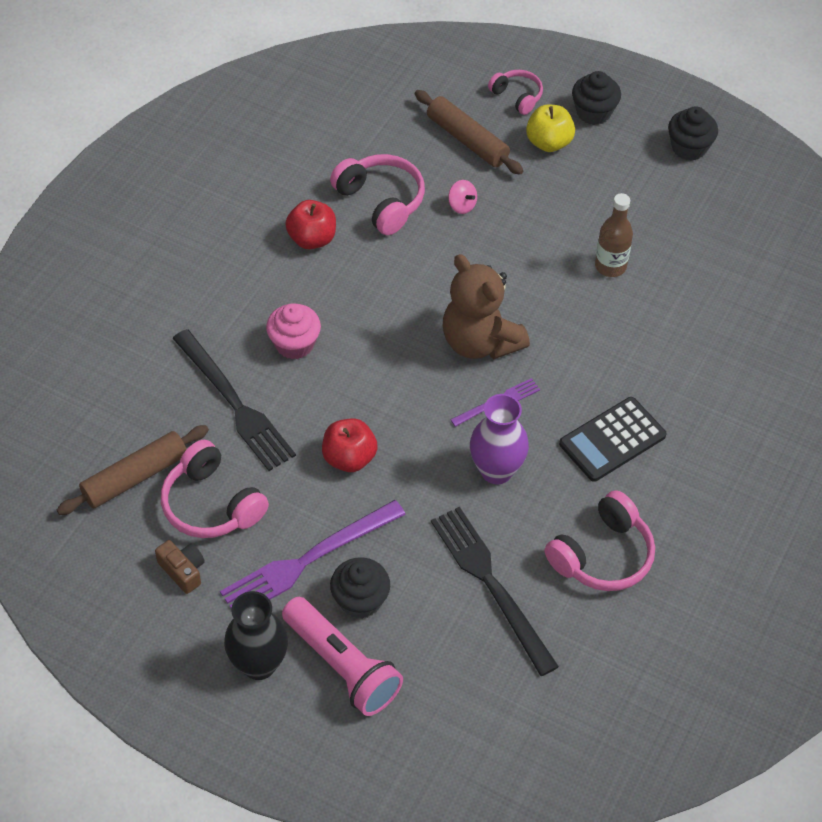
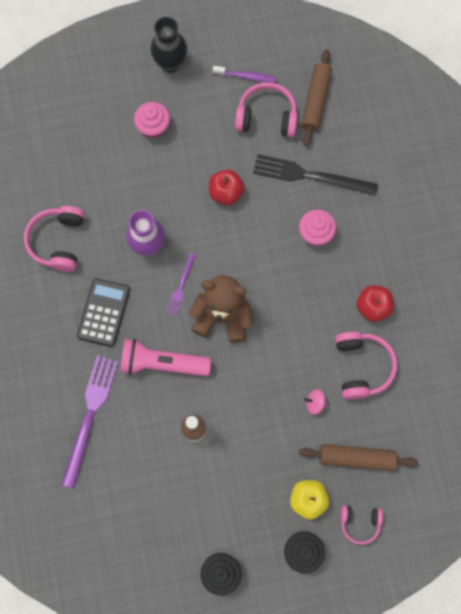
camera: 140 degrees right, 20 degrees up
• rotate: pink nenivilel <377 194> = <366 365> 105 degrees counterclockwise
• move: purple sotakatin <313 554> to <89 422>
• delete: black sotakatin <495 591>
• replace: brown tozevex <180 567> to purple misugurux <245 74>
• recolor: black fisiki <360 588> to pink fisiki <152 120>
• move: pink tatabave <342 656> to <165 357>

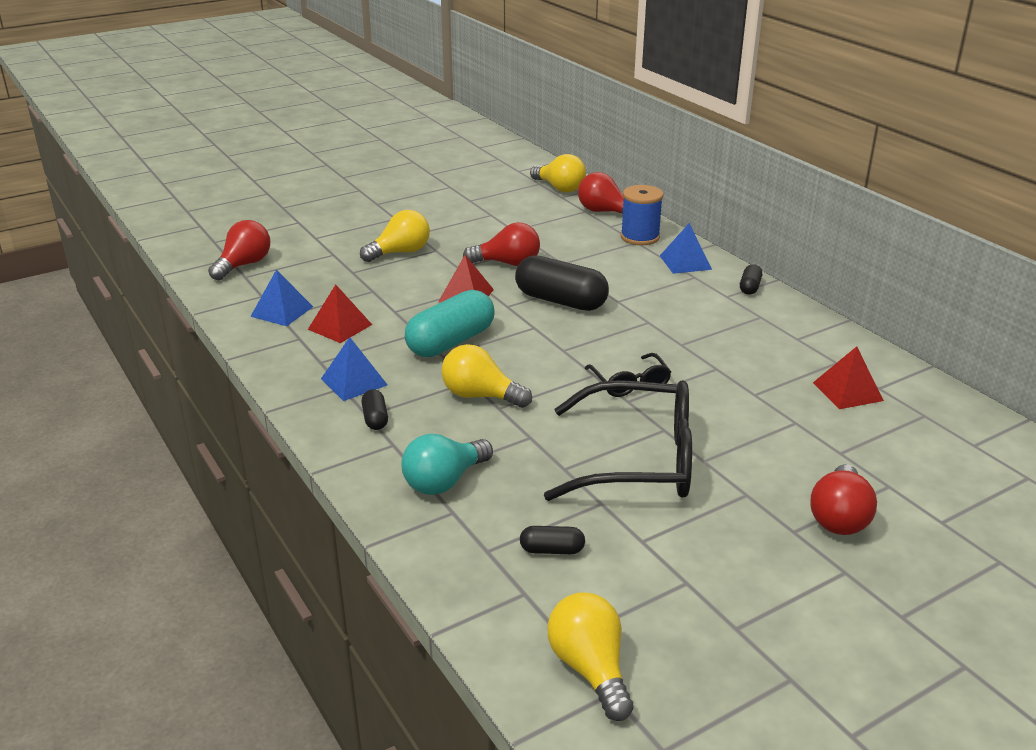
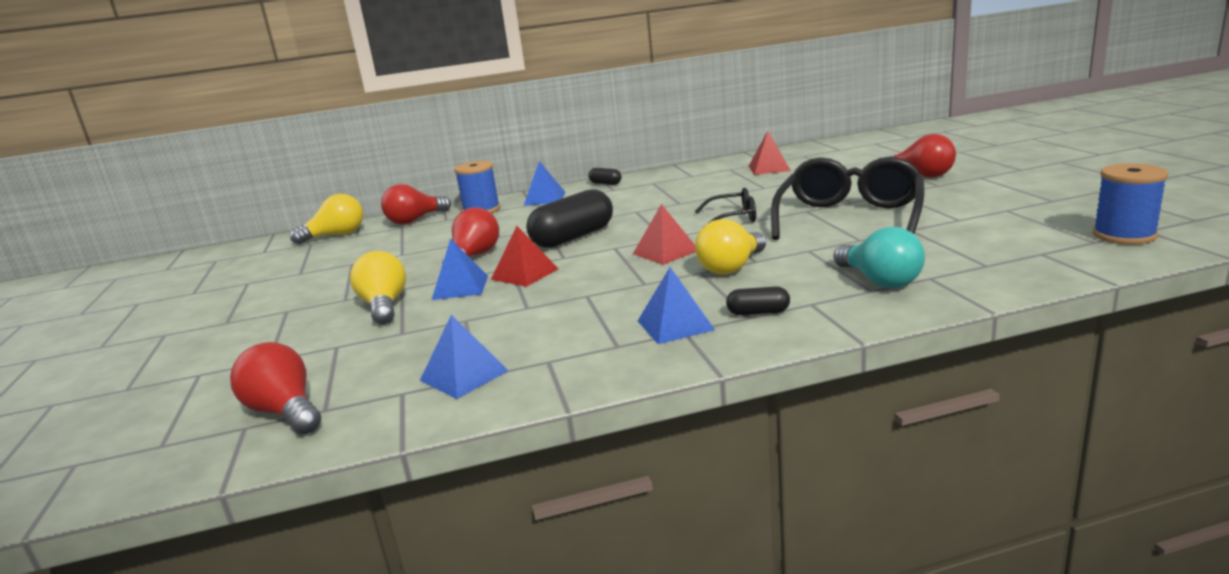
camera: 70 degrees left, 10 degrees down
• move: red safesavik <340 313> to <664 234>
• delete: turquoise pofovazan <449 323>
• delete: black pofovazan <552 540>
• replace: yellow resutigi <590 656> to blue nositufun <1130 203>
• insert: blue safesavik <460 269>

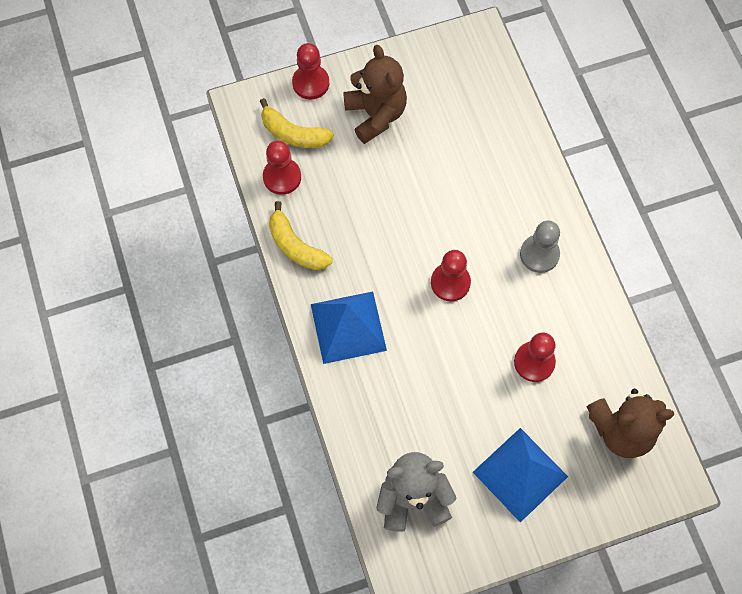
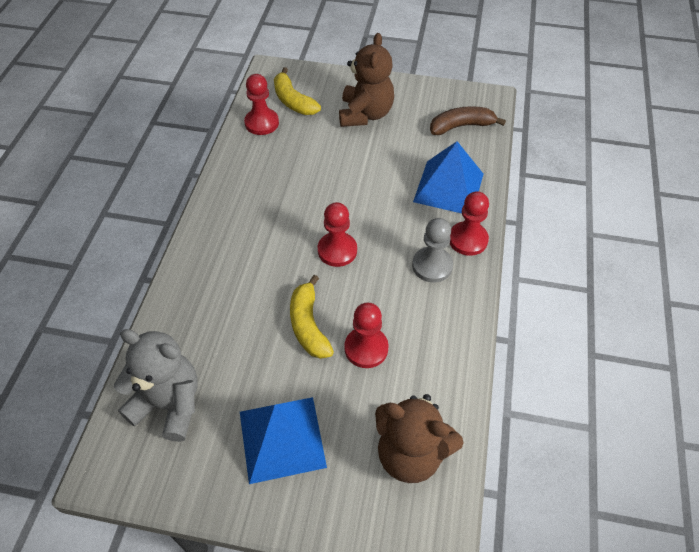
camera: 30 degrees right, 15 degrees down
• move: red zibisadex <310 71> to <469 223>
• move: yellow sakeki <300 235> to <312 317>
• move: blue safesavik <349 327> to <448 177>
• insert: brown sakeki <468 120>

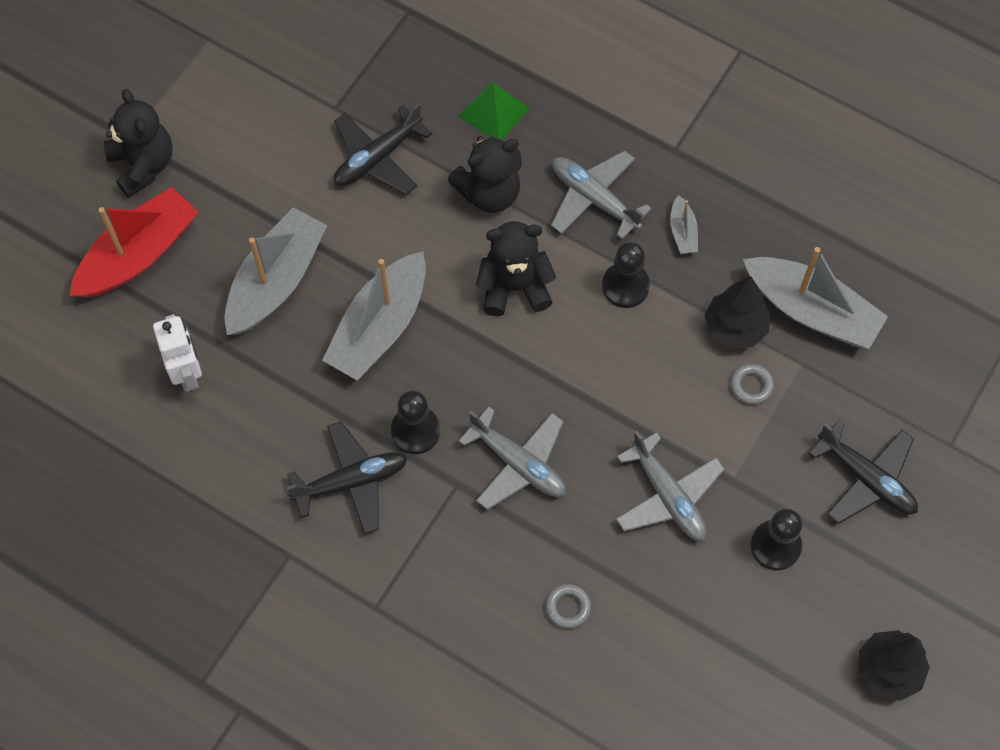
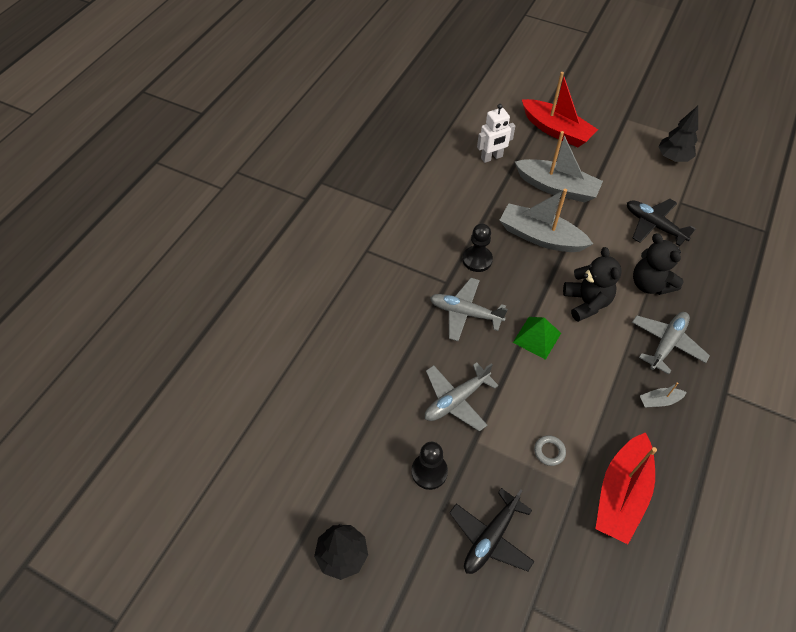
camera: 85 degrees right, 10 degrees down
• move: green safesavik <494 111> to <537 338>
• delete: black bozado <138 143>
• delete: black zibisadex <626 275>
• recolor: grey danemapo <815 298> to red danemapo <626 488>
• move: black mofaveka <737 312> to <678 134>
• rotate: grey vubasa <512 458> = <469 309> 75 degrees clockwise
• delete: black vubasa <346 478>
• delete: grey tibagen <568 606>

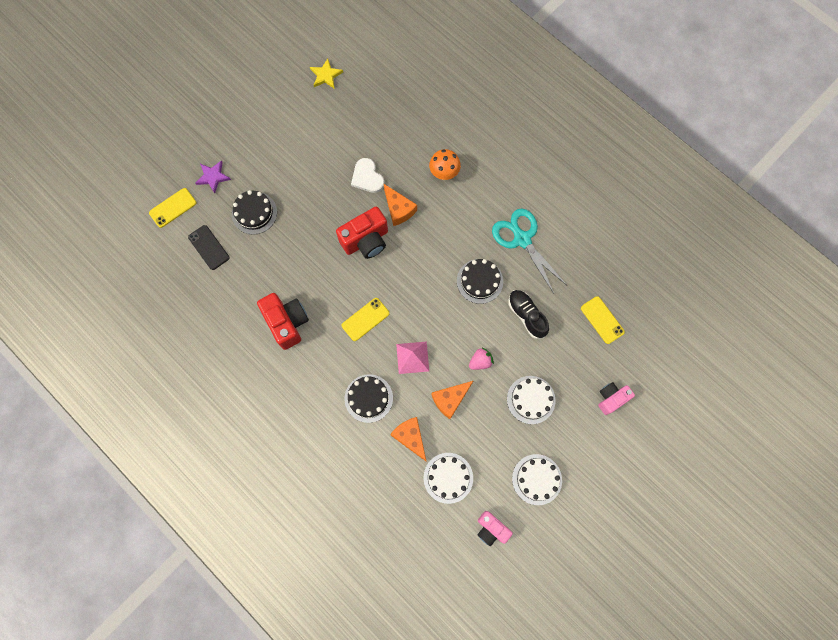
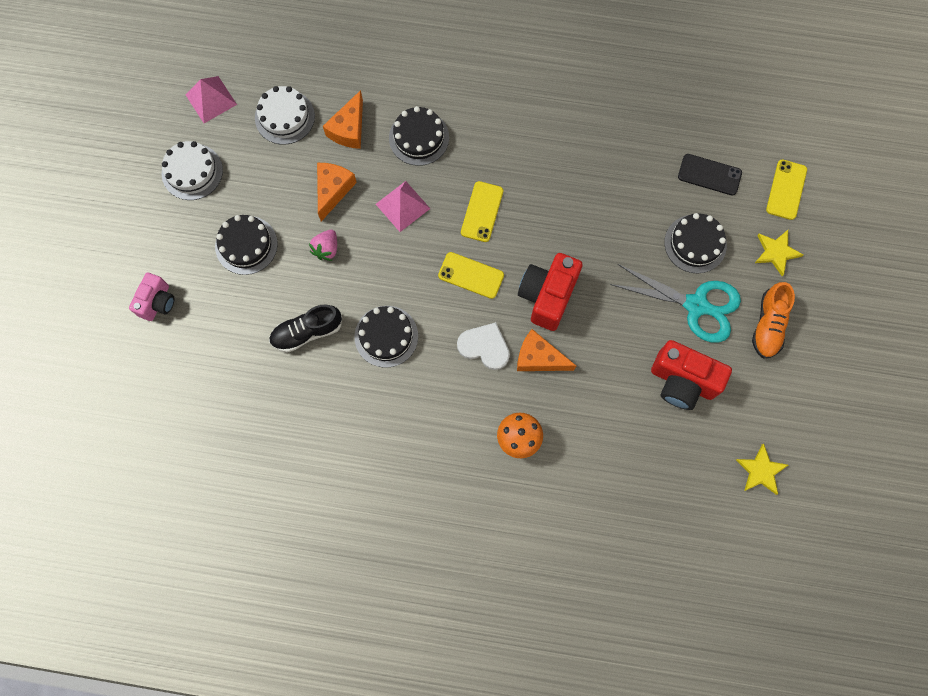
camera: 145 degrees right, 0 degrees up
• move: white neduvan <368 175> to <483 346>
• recolor: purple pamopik <213 176> to yellow pamopik <779 253>
• move: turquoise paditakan <529 251> to <675 303>
• rotate: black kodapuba <528 314> = <305 328> 135 degrees clockwise
• move: red tozevex <283 321> to <691 375>
• move: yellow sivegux <603 320> to <471 275>
• recolor: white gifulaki <531 400> to black gifulaki <246 245>
• rotate: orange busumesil <408 439> = <343 119> 90 degrees clockwise
• replace: pink tozevex <495 528> to pink safesavik <211 99>
• insert: orange kodapuba <773 320>

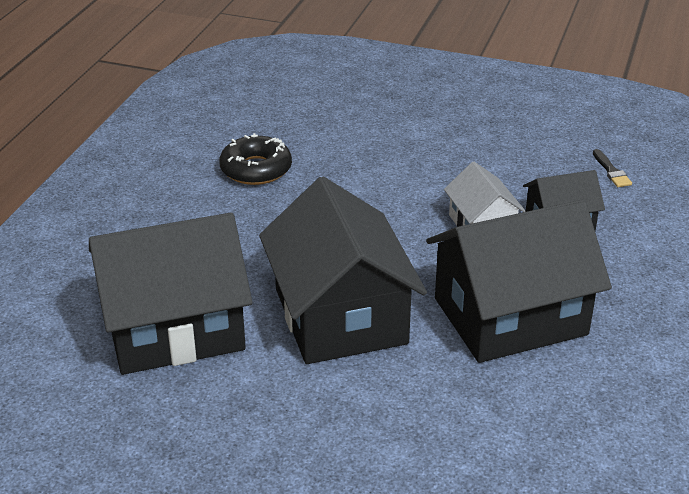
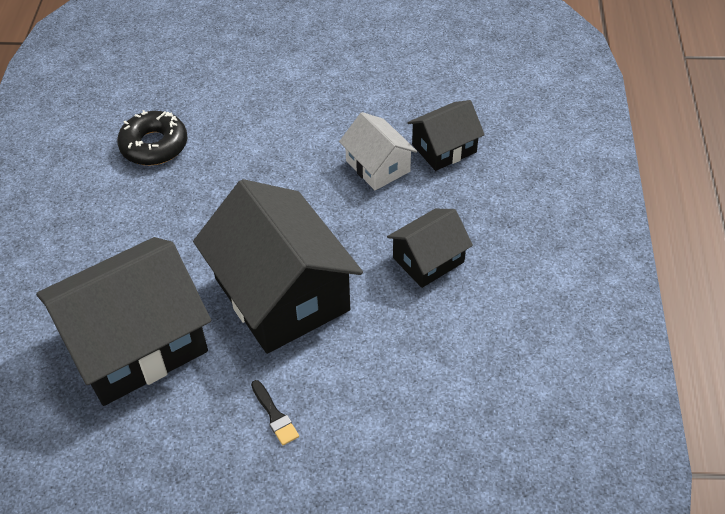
camera: 15 degrees left, 15 degrees up
• move: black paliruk <612 168> to <275 412>
• resize: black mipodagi <519 281> = <430 248> x0.51

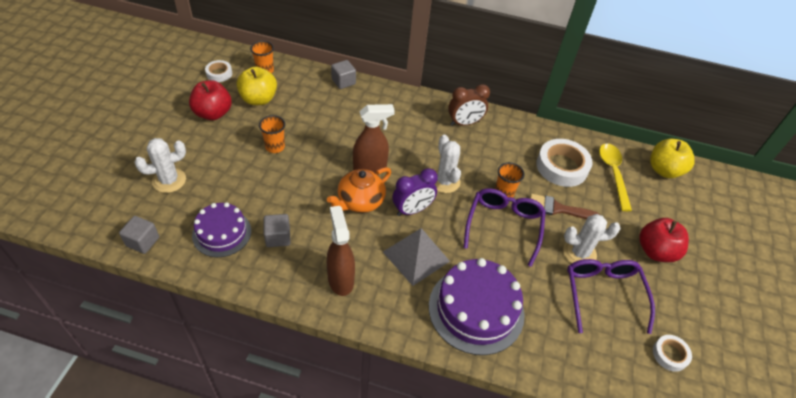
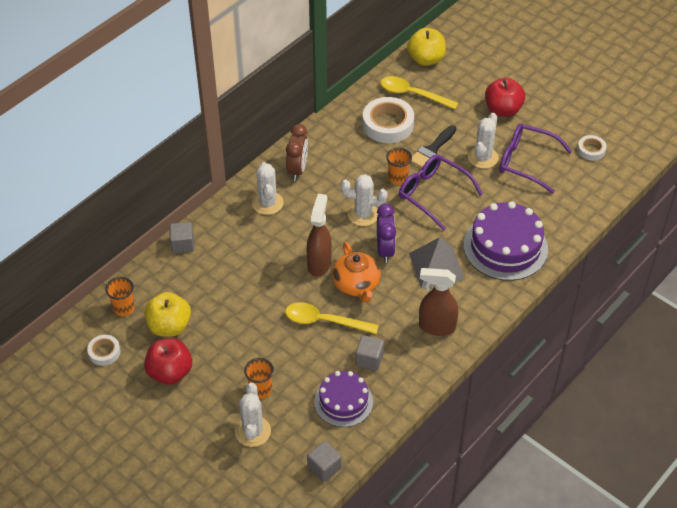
camera: 60 degrees left, 0 degrees up
• move: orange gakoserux <272 134> to <259 378>
• recolor: brown paliruk <565 206> to black paliruk <433 146>
• insert: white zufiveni <267 188>
• insert: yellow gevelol <332 318>

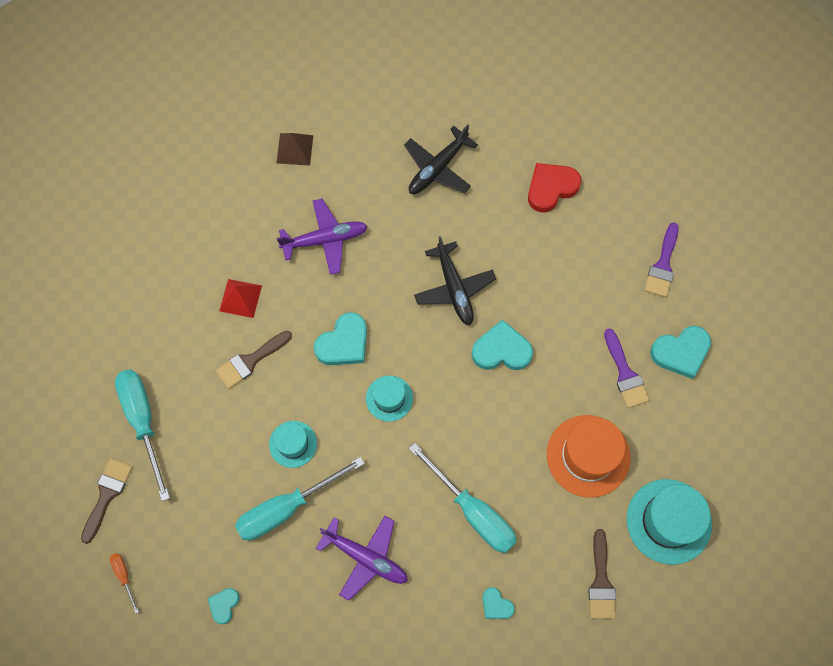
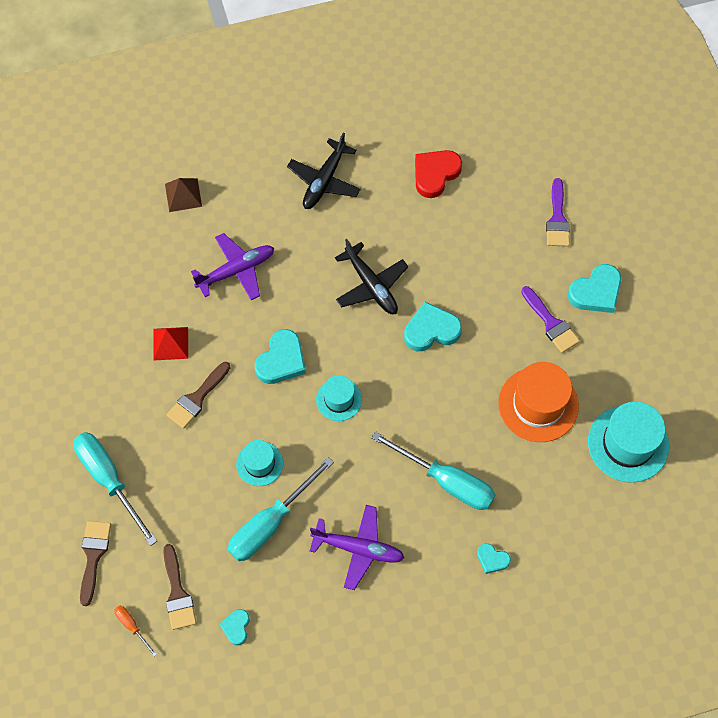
camera: 15 degrees left, 5 degrees down
• move: brown paliruk <602 574> to <180 587>

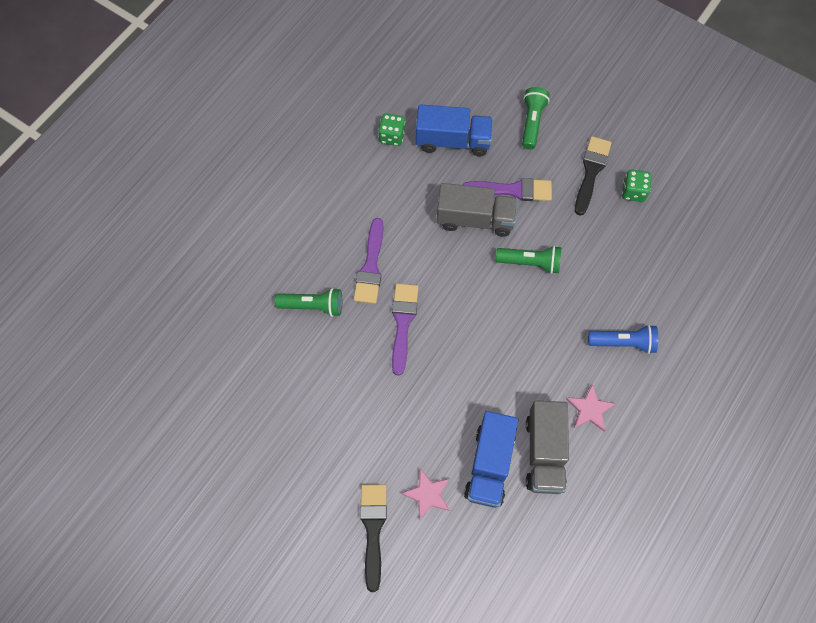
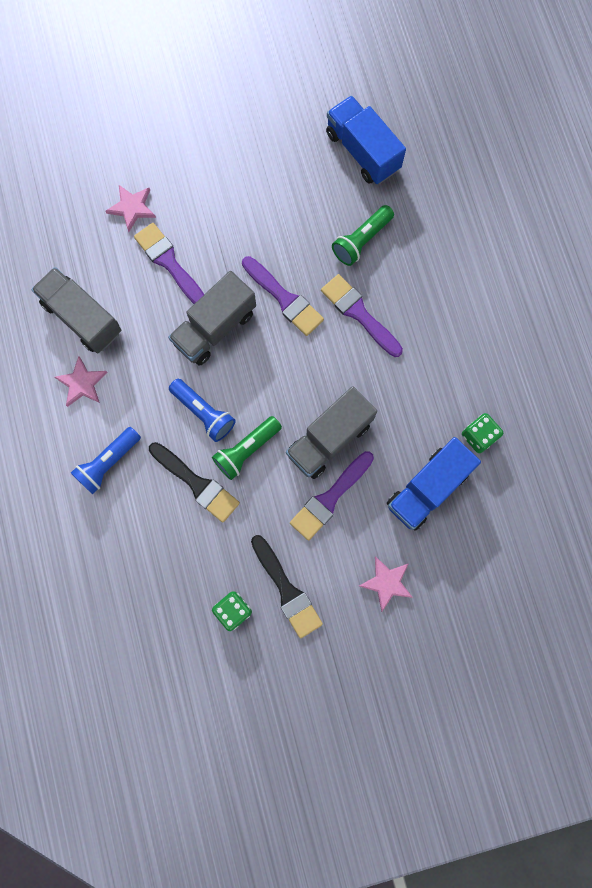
camera: 130 degrees right, 10 degrees up
• replace: green tatabave <536 118> to pink pamopik <386 584>
• move: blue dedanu <491 459> to <366 139>
• move: black paliruk <373 538> to <194 482>
• insert: purple paliruk <169 263>
• insert: grey dedanu <212 318>
• insert: blue tatabave <202 410>

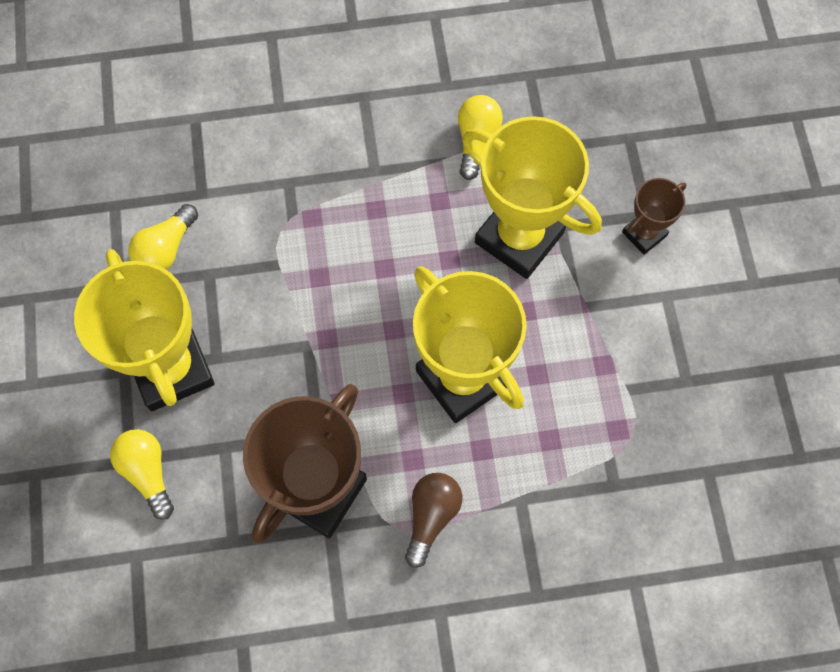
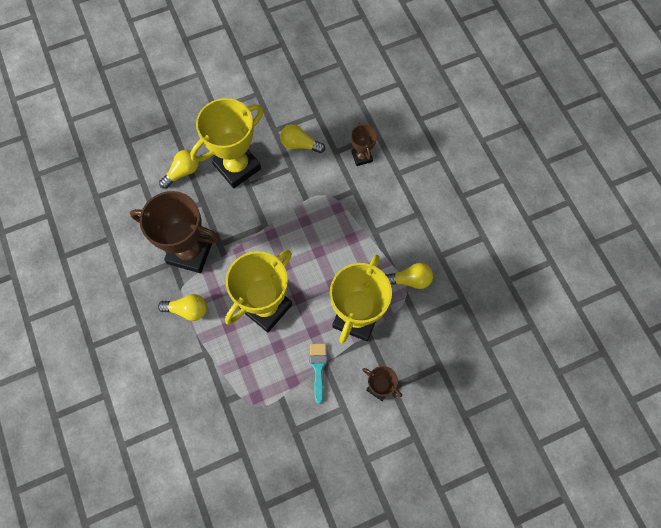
camera: 75 degrees right, 0 degrees up
• recolor: brown resutigi <433 520> to yellow resutigi <182 307>
• insert: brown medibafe <364 144>
• insert: turquoise paliruk <318 373>

